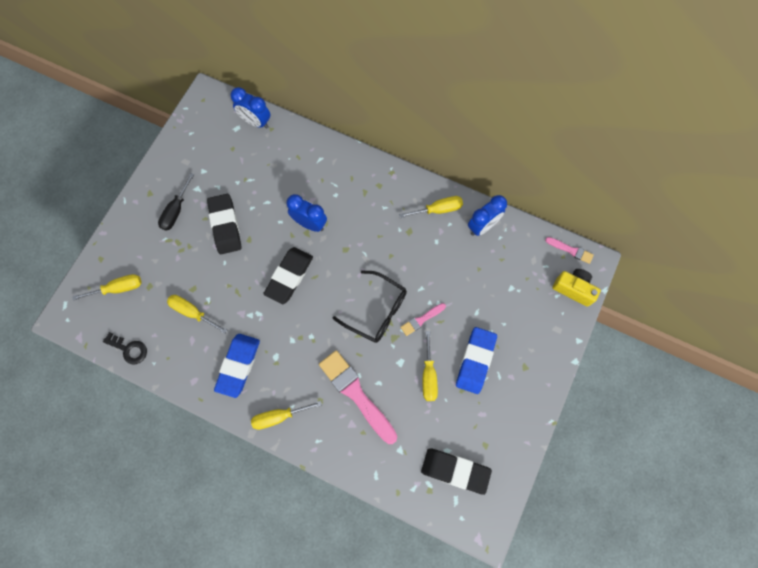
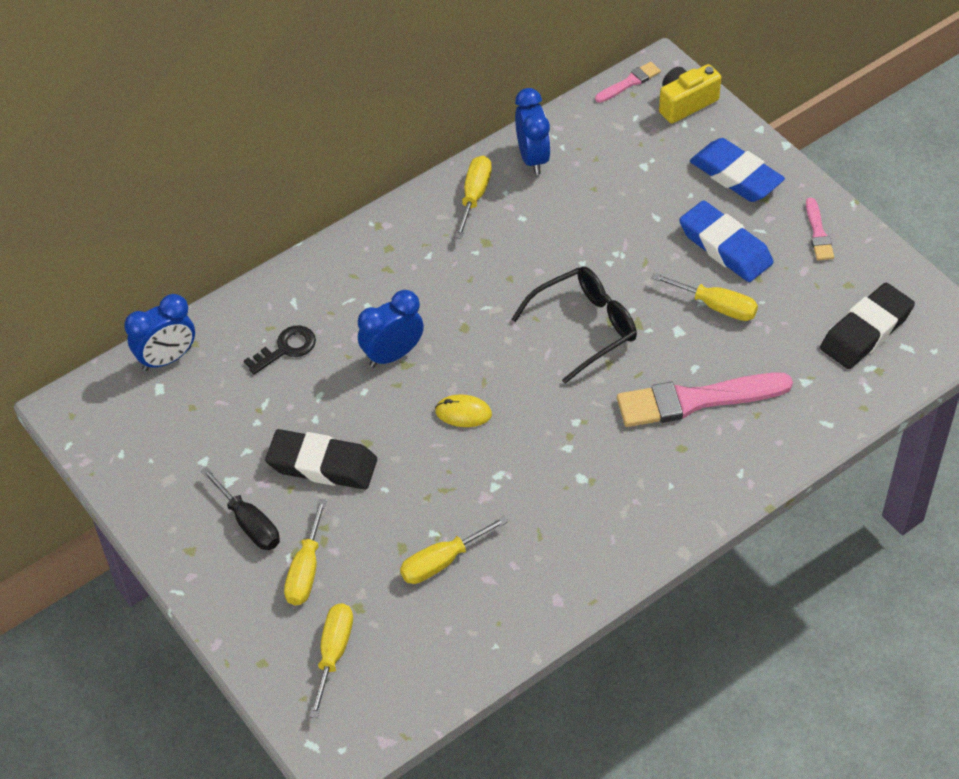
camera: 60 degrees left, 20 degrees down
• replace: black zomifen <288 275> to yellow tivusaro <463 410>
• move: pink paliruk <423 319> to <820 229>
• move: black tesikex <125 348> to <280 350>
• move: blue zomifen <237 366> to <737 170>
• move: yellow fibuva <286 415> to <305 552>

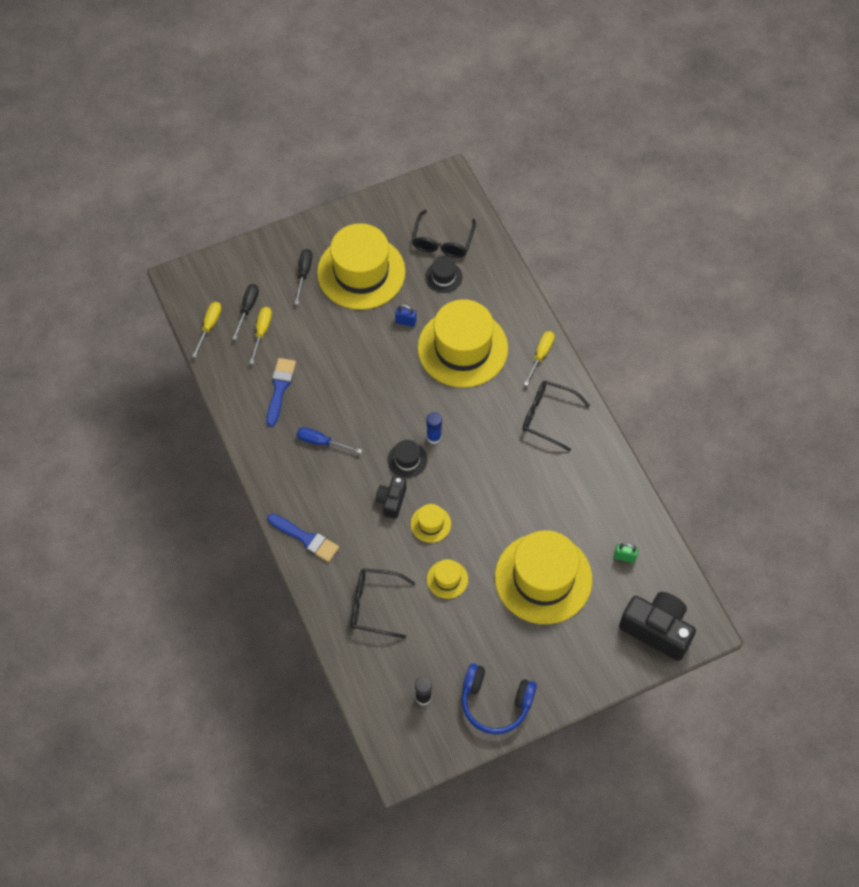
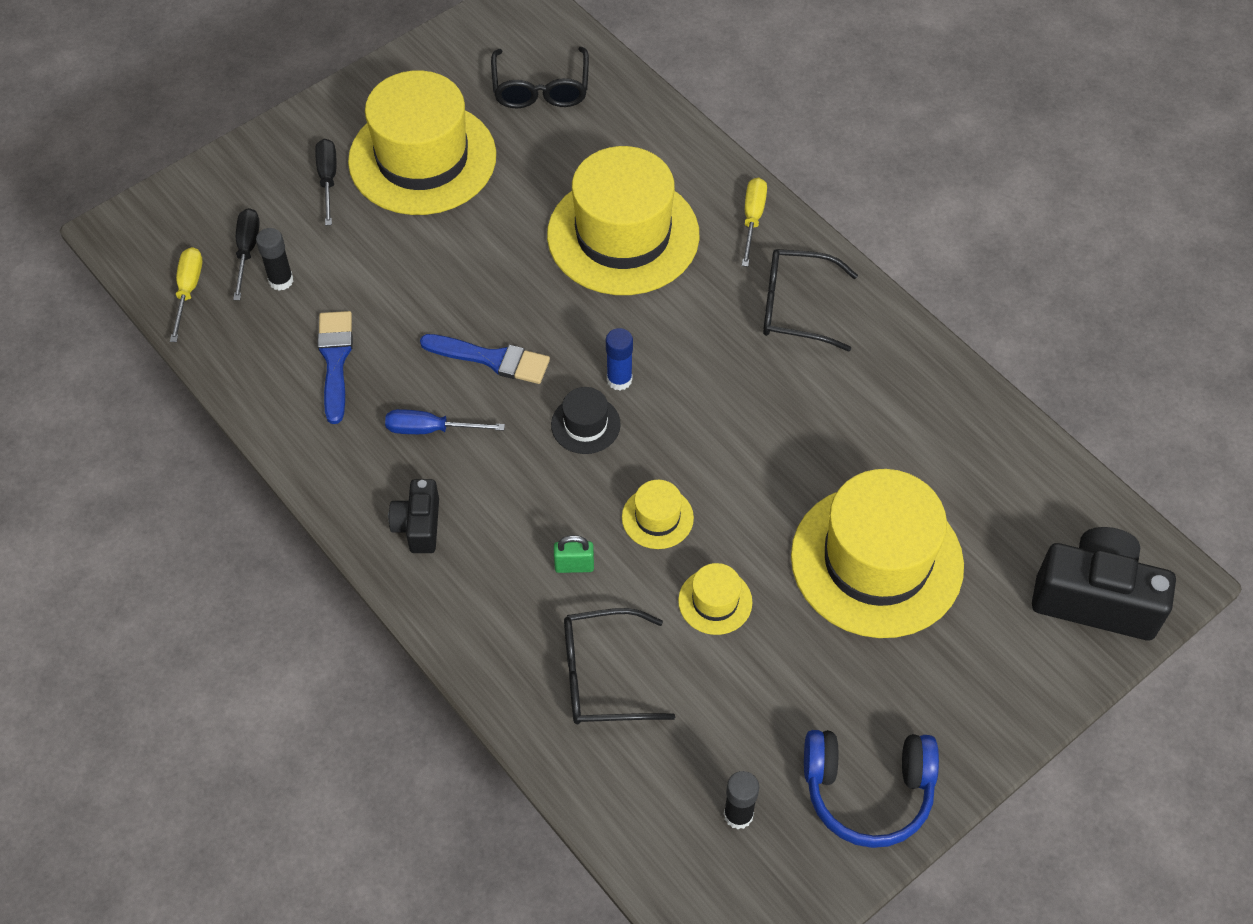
camera: 15 degrees left, 5 degrees down
• delete: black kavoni <444 275>
• delete: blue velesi <405 315>
• replace: yellow fibuva <261 335> to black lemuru <274 259>
• move: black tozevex <391 497> to <414 516>
• move: blue paliruk <303 537> to <485 359>
• move: green velesi <626 553> to <574 554>

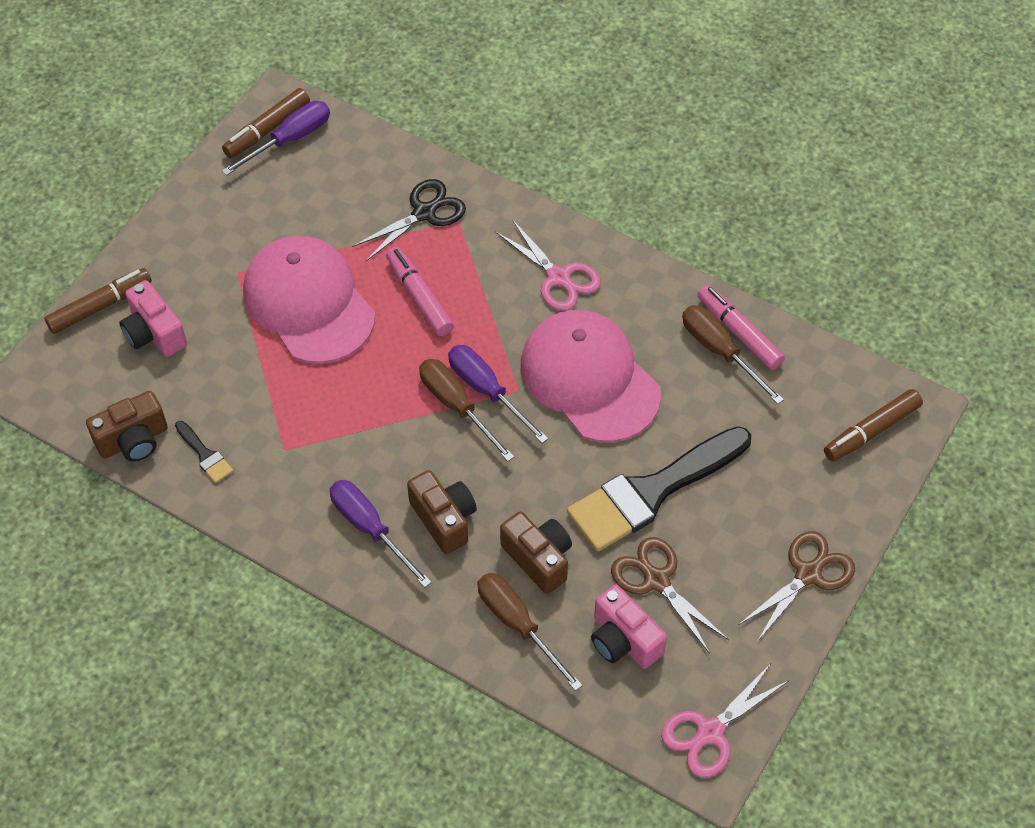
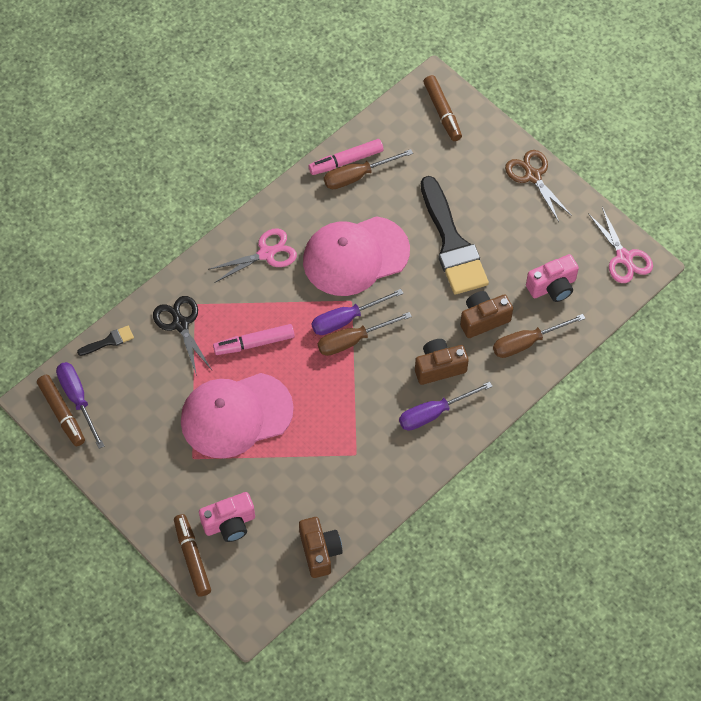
camera: 75 degrees left, 5 degrees up
• move: black paliruk <204 452> to <105 341>
• delete: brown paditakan <670 595>

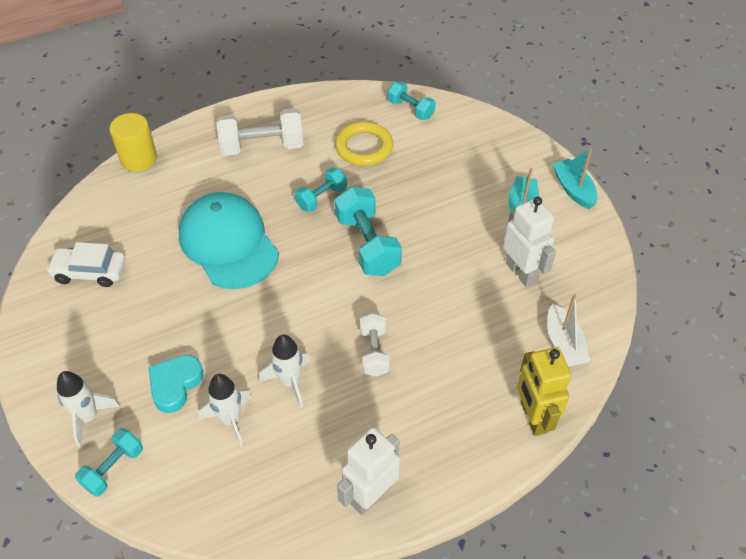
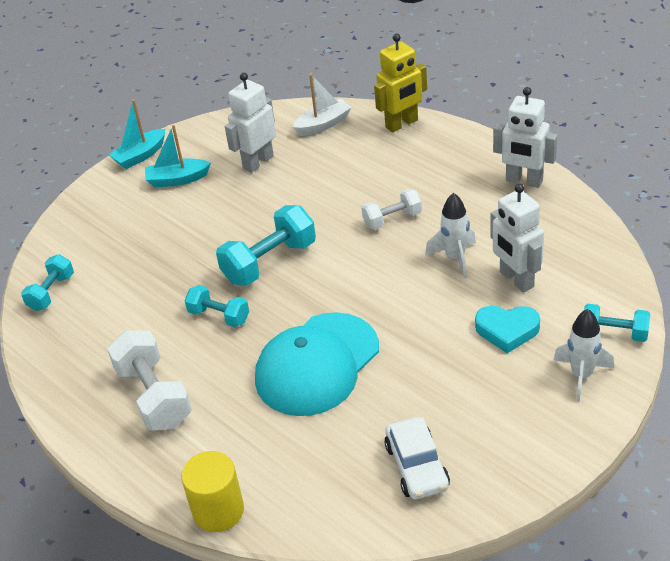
camera: 105 degrees left, 10 degrees down
• delete: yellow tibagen <364 144>
• replace: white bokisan <225 410> to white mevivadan <517 238>

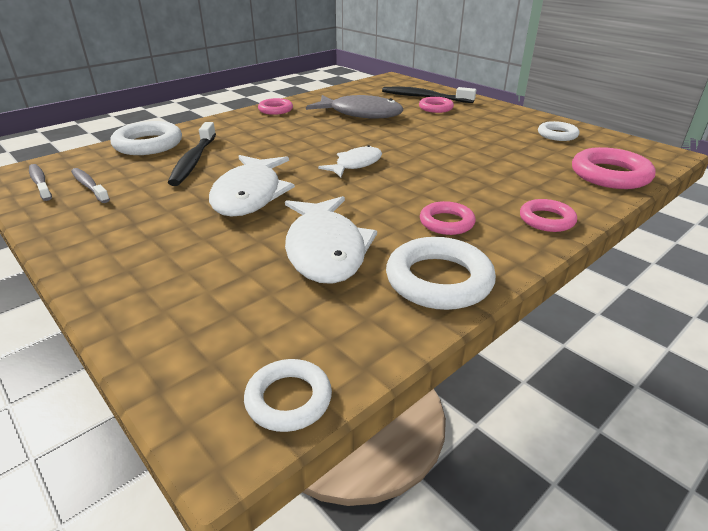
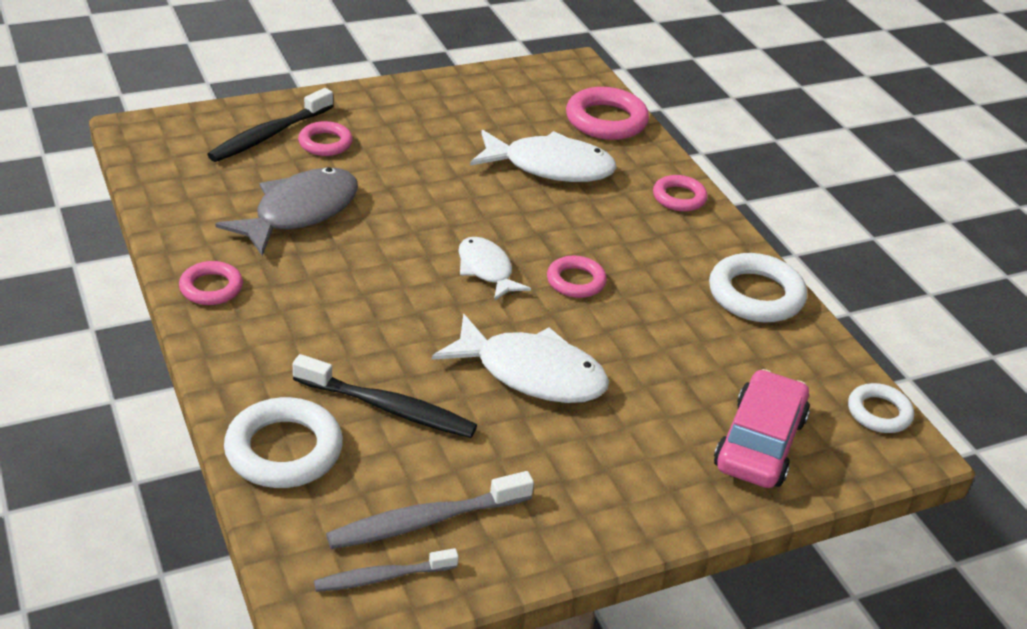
camera: 75 degrees left, 5 degrees up
• delete: white tibagen <558 131>
• resize: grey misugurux <90 185> = <430 510> x1.54
• move: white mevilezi <331 240> to <543 156>
• move: pink tibagen <448 218> to <577 277>
• insert: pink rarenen <762 428>

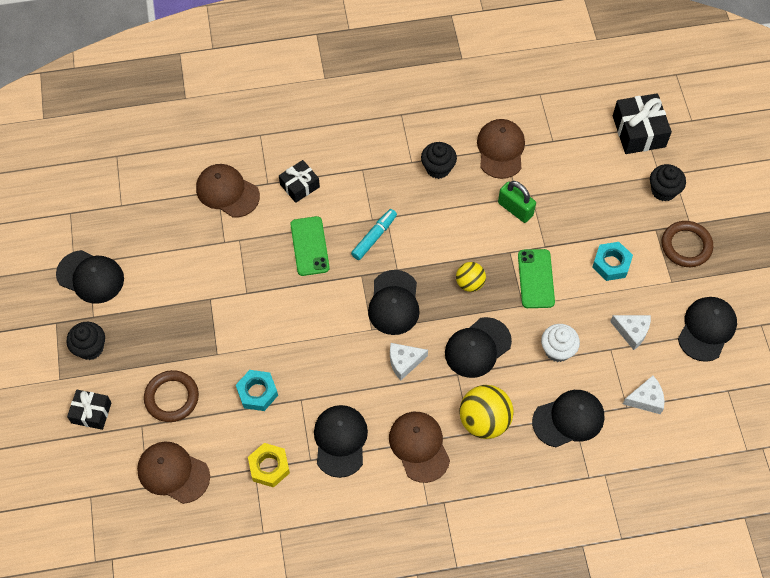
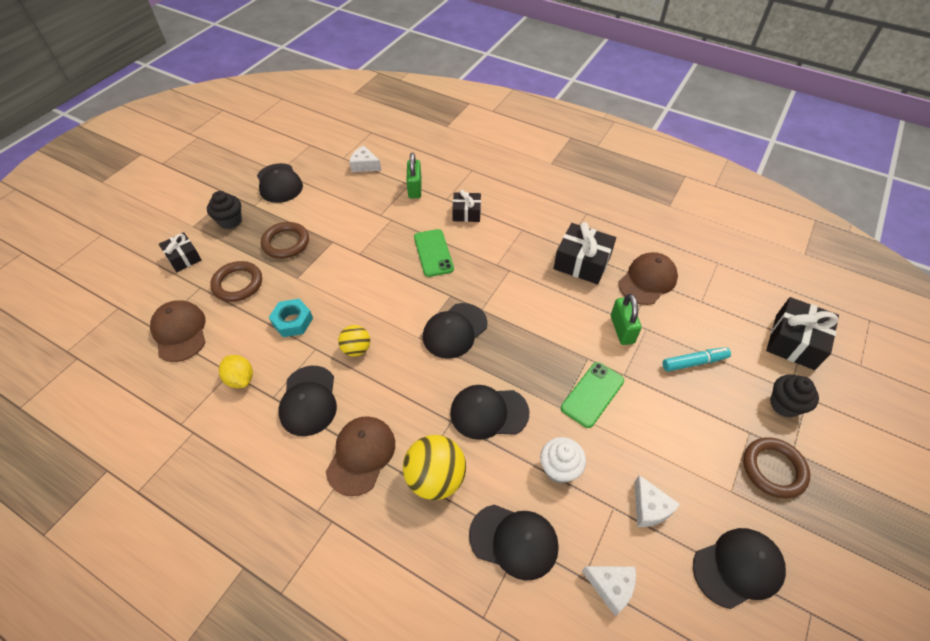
camera: 40 degrees right, 10 degrees down
• replace: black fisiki <439 160> to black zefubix <584 253>
• replace: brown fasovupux <228 191> to green velesi <413 175>
• move: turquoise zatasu <374 234> to <697 359>
• rotate: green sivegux <310 246> = <434 253> 45 degrees counterclockwise
• delete: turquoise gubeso <612 261>
• move: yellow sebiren <471 277> to <354 341>
• move: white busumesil <409 362> to <365 158>
• rotate: black fasovupux <341 441> = <307 401> 135 degrees clockwise
• replace: yellow gubeso <269 465> to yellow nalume <236 371>
• insert: brown tibagen <285 240>

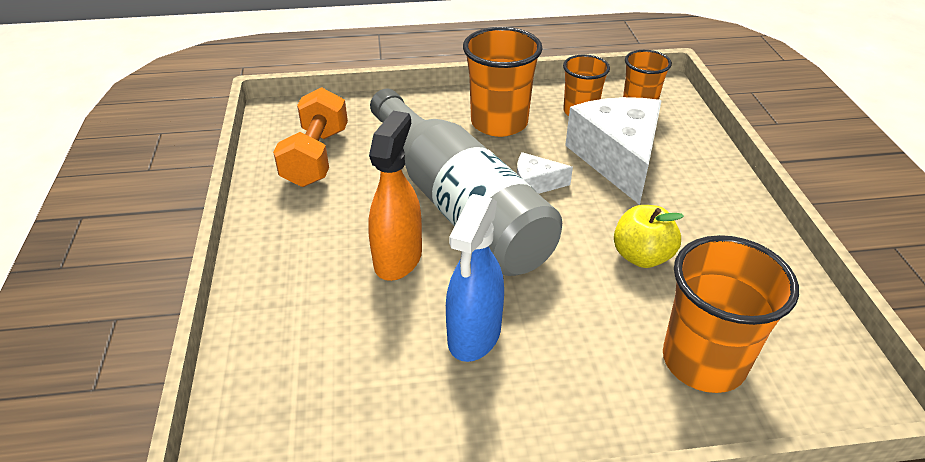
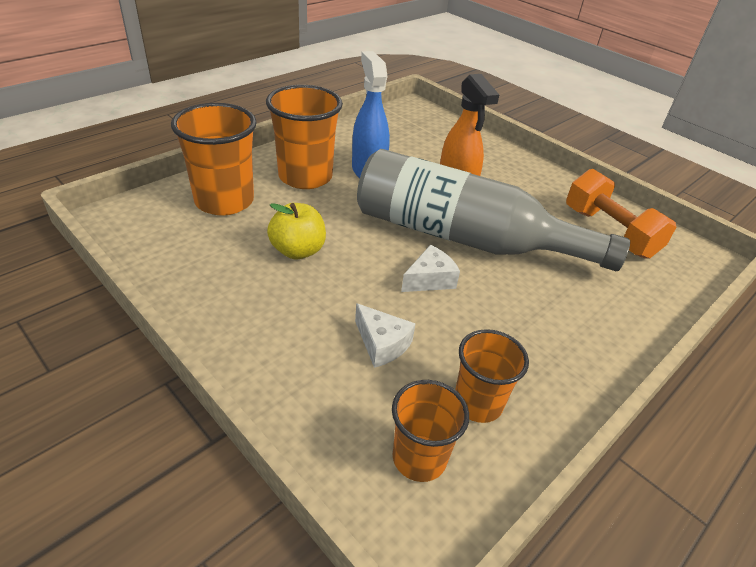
camera: 140 degrees right, 0 degrees up
• move: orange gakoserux <503 82> to <304 137>
• resize: white busumesil <613 151> = <385 335> x0.47

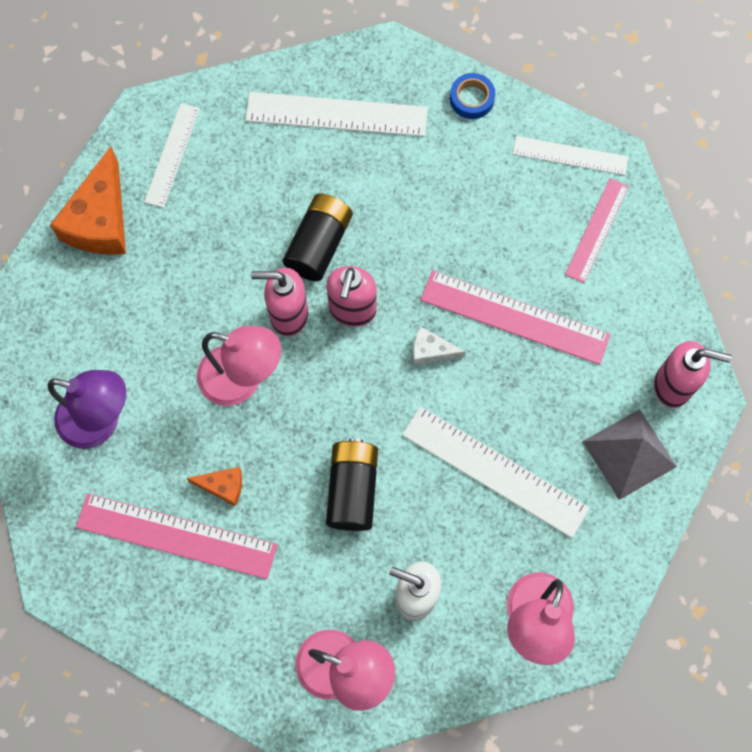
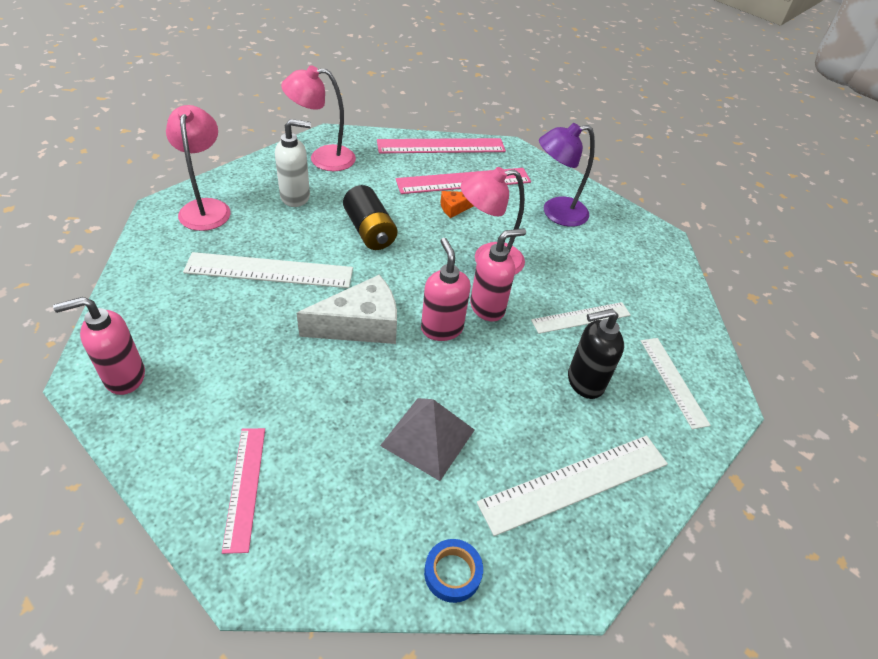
camera: 145 degrees right, 25 degrees down
• move: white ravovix <570 155> to <581 318>
• delete: orange busumesil <88 200>
• delete: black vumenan <318 237>
• move: pink ravovix <515 317> to <441 145>
• resize: white busumesil <439 345> = <346 309> x2.03
• move: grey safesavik <629 454> to <427 439>
• insert: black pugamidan <596 354>

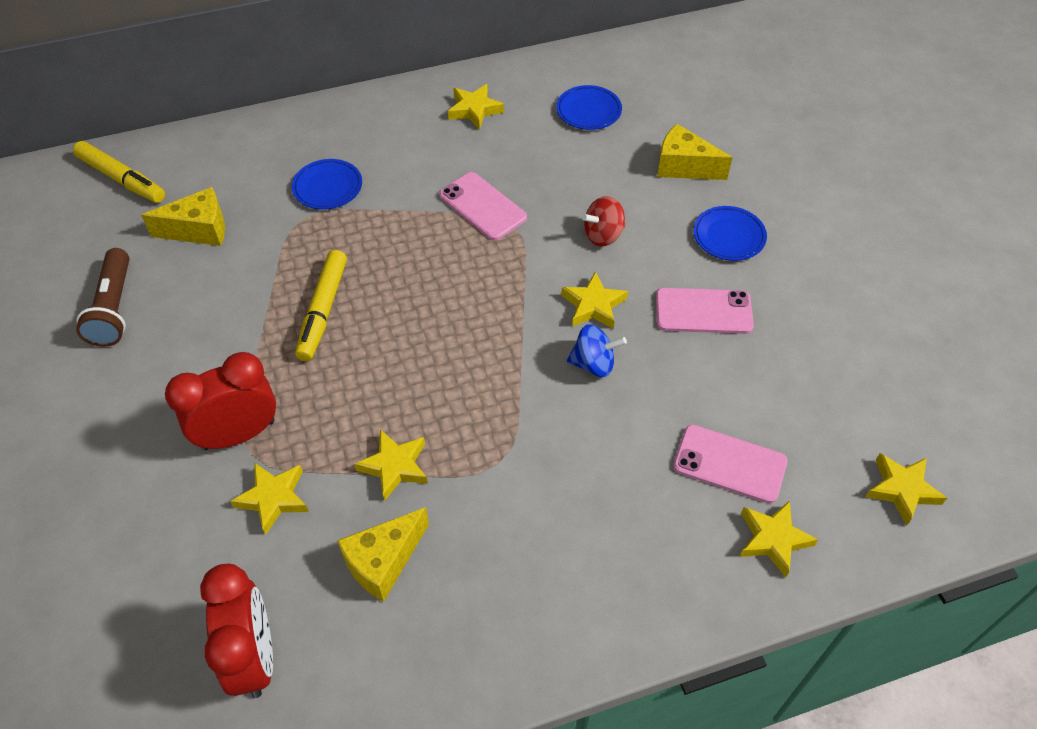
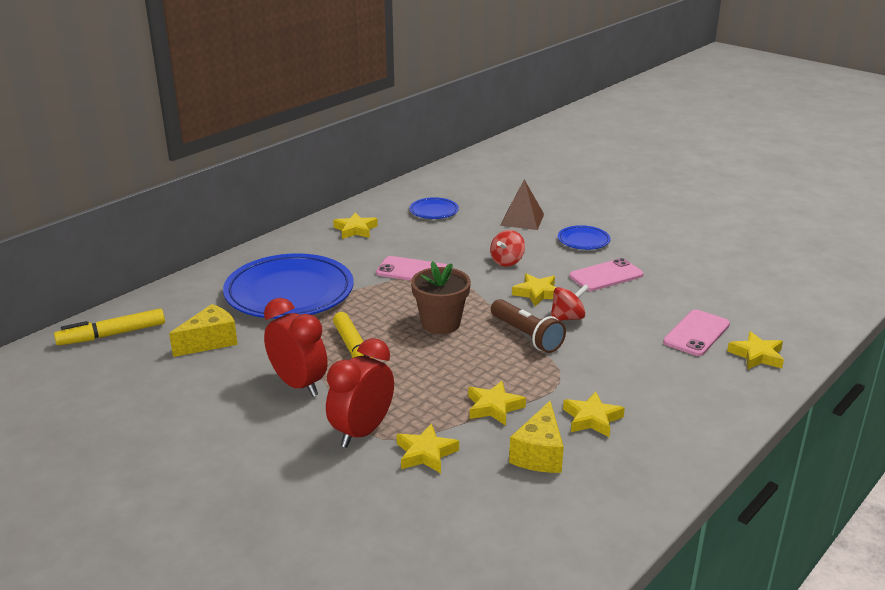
camera: 30 degrees left, 25 degrees down
• replace: yellow busumesil <694 152> to brown safesavik <522 204>
• rotate: yellow zatasu <119 172> = <109 326> 150 degrees clockwise
• resize: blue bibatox <327 184> = <288 286> x2.23
• move: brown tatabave <102 297> to <528 326>
• recolor: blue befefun <597 350> to red befefun <570 302>
• rotate: pink sivegux <730 464> = <696 333> 45 degrees counterclockwise
• move: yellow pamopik <906 489> to <594 414>
• move: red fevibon <236 631> to <295 347>
• insert: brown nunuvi <441 297>

